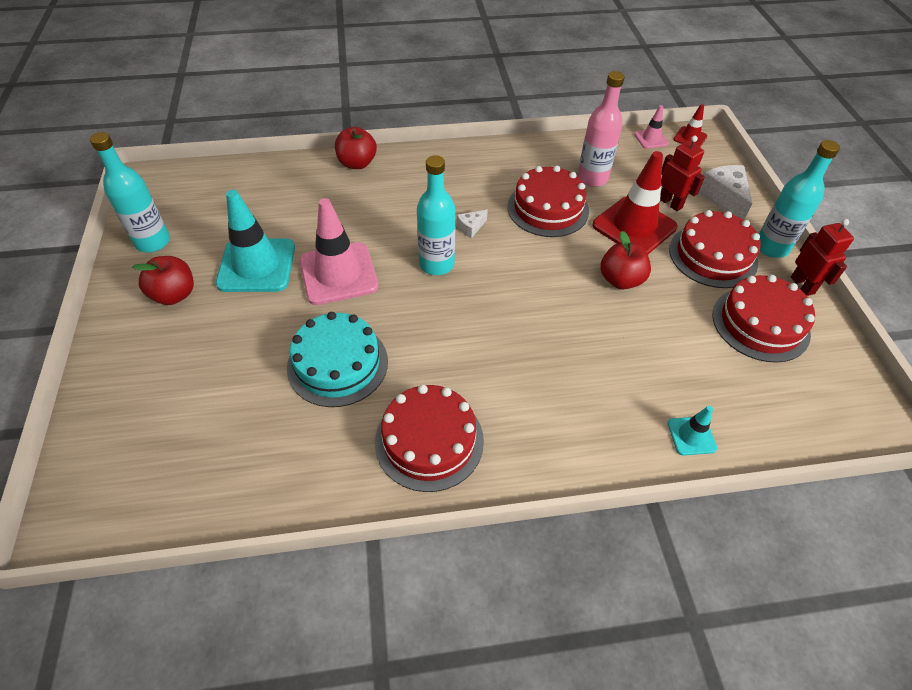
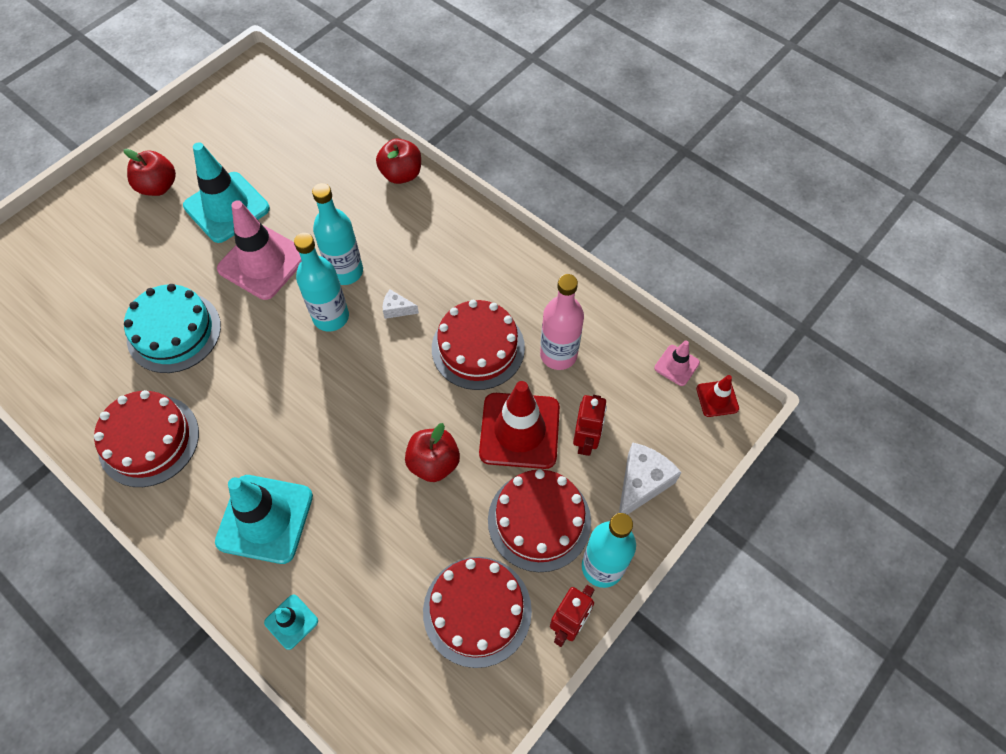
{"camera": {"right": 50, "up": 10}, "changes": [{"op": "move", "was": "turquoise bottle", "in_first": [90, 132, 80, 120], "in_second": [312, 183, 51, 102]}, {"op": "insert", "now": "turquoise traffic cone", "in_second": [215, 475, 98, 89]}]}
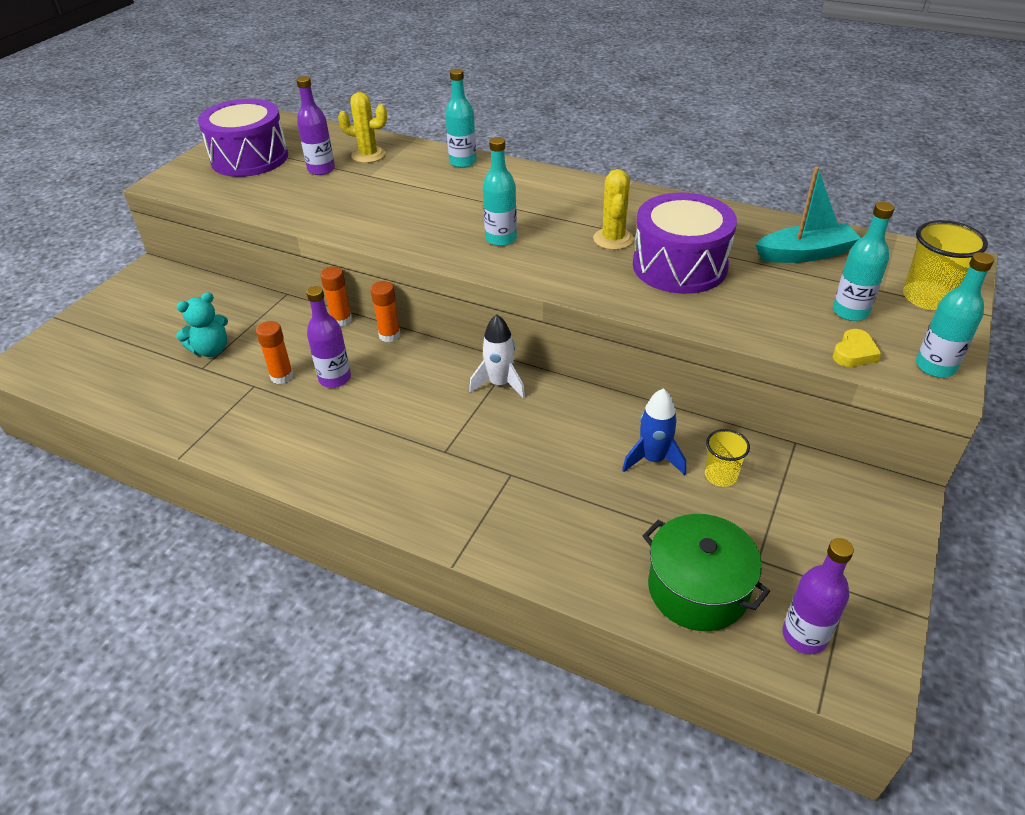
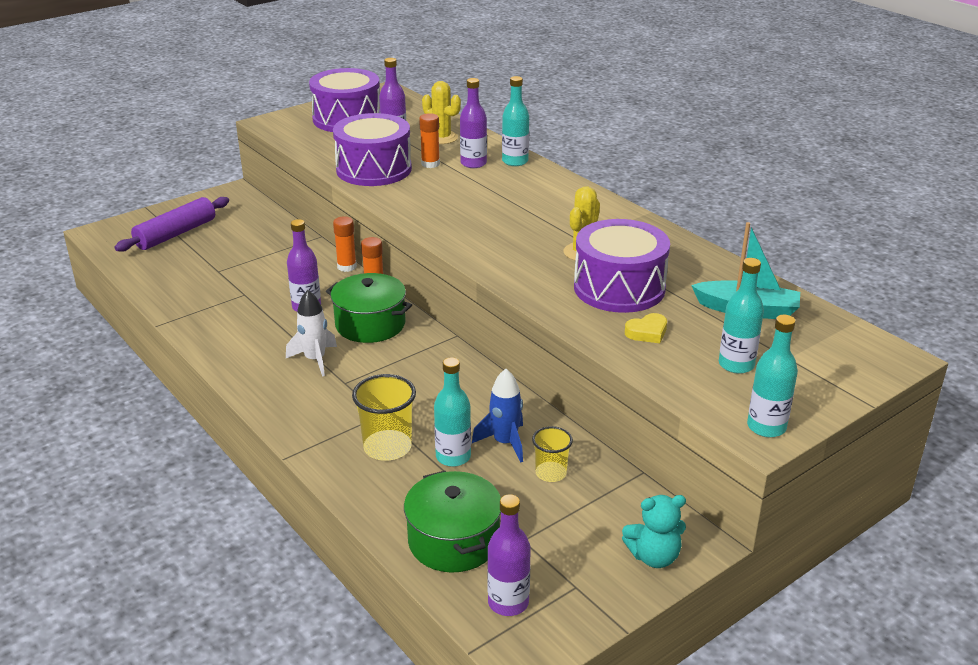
{"camera": {"right": 25, "up": -10}, "changes": [{"op": "move", "was": "turquoise teddy bear", "in_first": [176, 292, 52, 65], "in_second": [622, 495, 64, 73]}, {"op": "move", "was": "orange glue stick", "in_first": [256, 321, 38, 63], "in_second": [419, 113, 21, 55]}, {"op": "move", "was": "white rocket", "in_first": [469, 314, 56, 85], "in_second": [286, 290, 51, 86]}, {"op": "move", "was": "turquoise bottle", "in_first": [483, 137, 34, 109], "in_second": [434, 357, 37, 110]}, {"op": "move", "was": "yellow heart", "in_first": [833, 329, 49, 38], "in_second": [625, 313, 42, 30]}, {"op": "move", "was": "yellow cup", "in_first": [903, 220, 85, 90], "in_second": [352, 374, 64, 87]}, {"op": "insert", "now": "purple rolling pin", "in_second": [114, 197, 115, 55]}, {"op": "insert", "now": "green pot", "in_second": [326, 273, 86, 70]}, {"op": "insert", "now": "purple drum", "in_second": [333, 113, 79, 73]}, {"op": "insert", "now": "purple bottle", "in_second": [460, 78, 27, 90]}]}
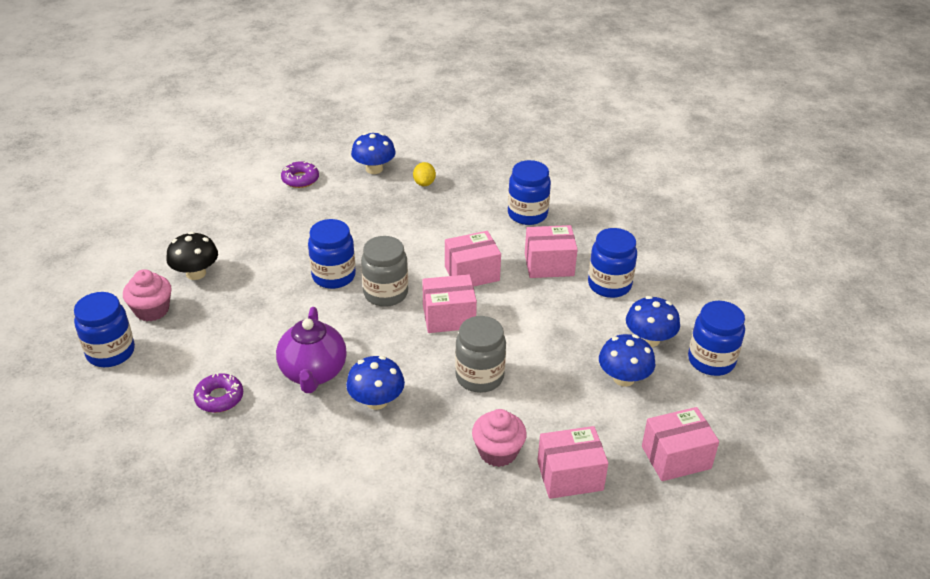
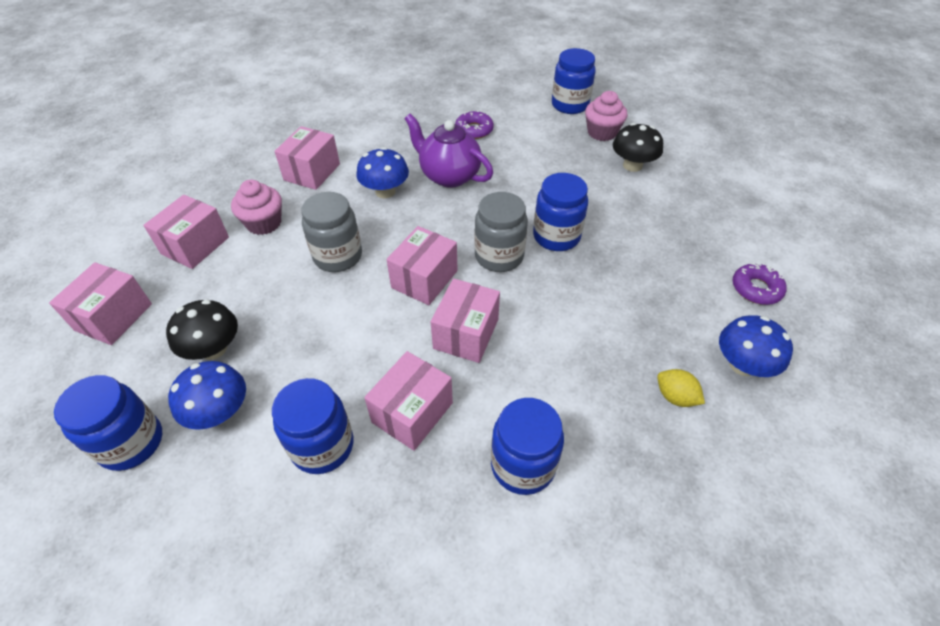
{"camera": {"right": 130, "up": 10}, "changes": [{"op": "recolor", "was": "blue mushroom", "now": "black mushroom", "in_first": [599, 334, 56, 53], "in_second": [166, 299, 72, 61]}, {"op": "insert", "now": "pink box", "in_second": [274, 126, 66, 64]}]}
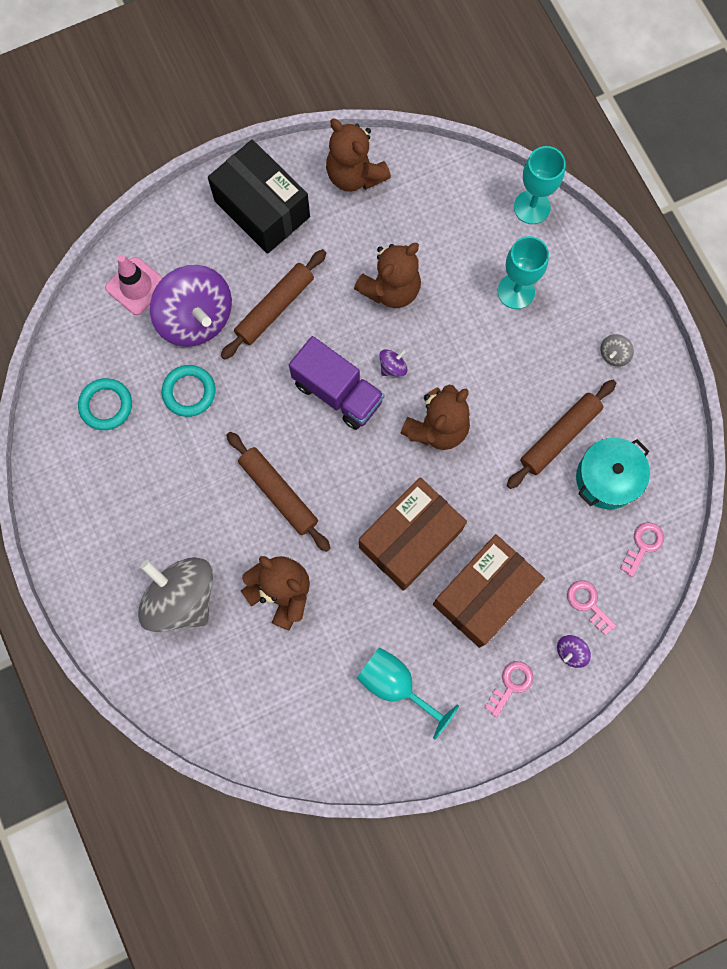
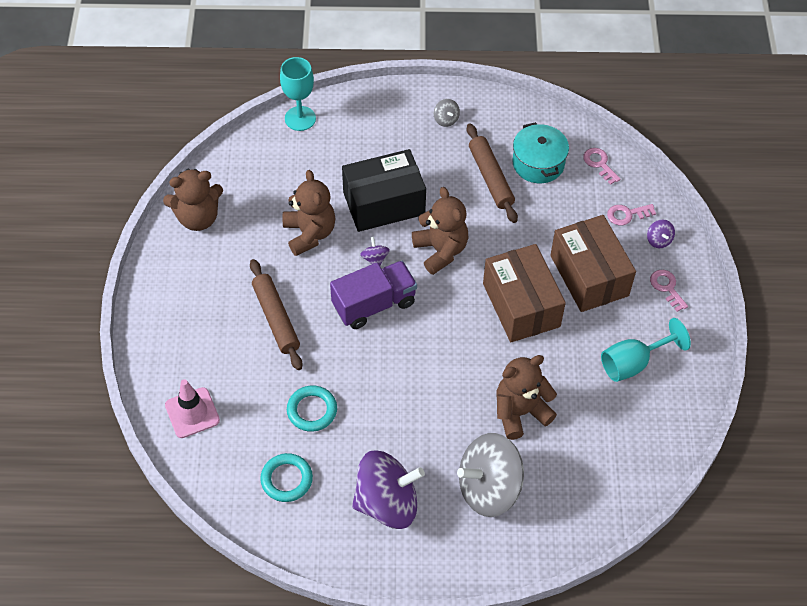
{"camera": {"right": -65, "up": -20}, "changes": [{"op": "move", "was": "purple spinning top", "in_first": [150, 265, 82, 82], "in_second": [352, 450, 73, 79]}, {"op": "move", "was": "black box", "in_first": [208, 140, 102, 114], "in_second": [342, 149, 84, 83]}, {"op": "delete", "was": "brown rolling pin", "in_first": [227, 432, 104, 120]}, {"op": "delete", "was": "turquoise goblet", "in_first": [497, 236, 52, 73]}]}
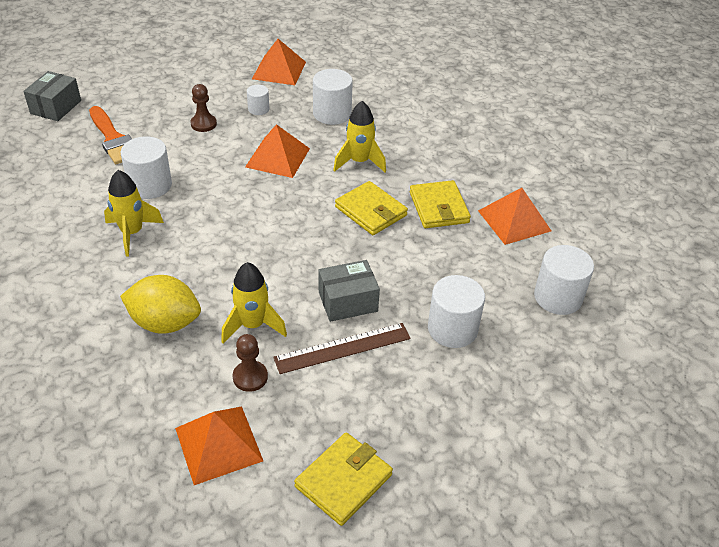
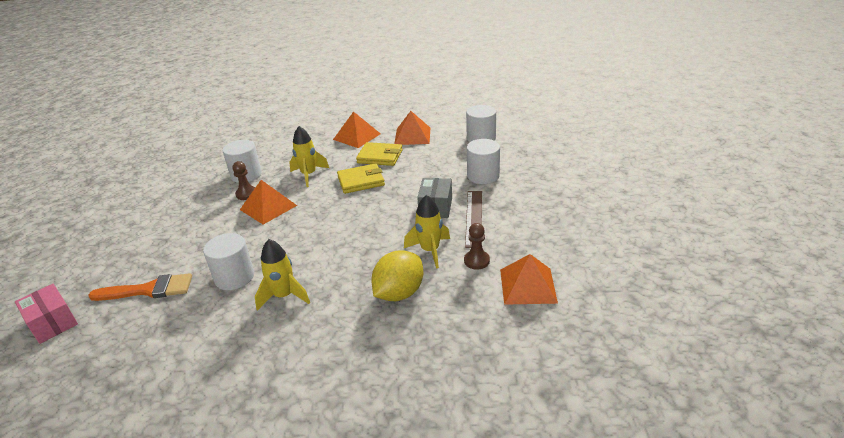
{"camera": {"right": -60, "up": -10}, "changes": [{"op": "recolor", "was": "grey box", "now": "pink box", "in_first": [23, 71, 58, 50], "in_second": [15, 284, 63, 60]}, {"op": "move", "was": "brown pawn", "in_first": [191, 84, 26, 48], "in_second": [233, 161, 22, 39]}, {"op": "delete", "was": "white cylinder", "in_first": [247, 85, 22, 30]}, {"op": "move", "was": "orange pyramid", "in_first": [252, 39, 54, 46], "in_second": [333, 111, 48, 37]}, {"op": "delete", "was": "yellow wallet", "in_first": [294, 432, 99, 94]}]}
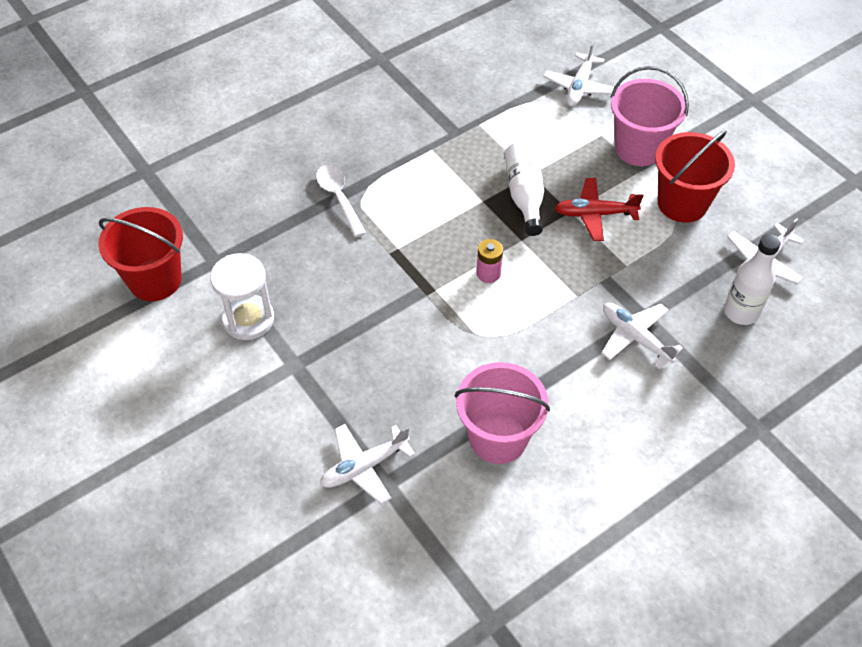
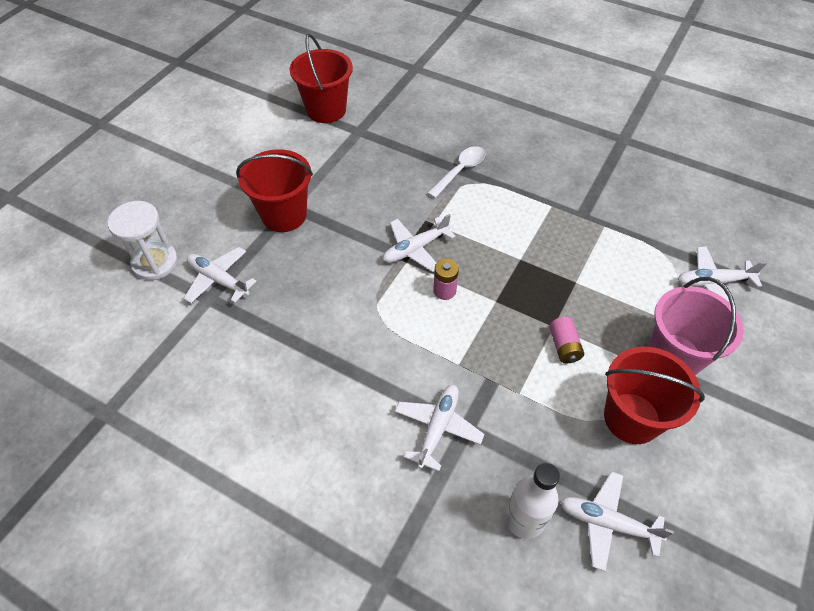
{"camera": {"right": 65, "up": 0}, "changes": [{"op": "move", "was": "white hourglass", "in_first": [210, 253, 64, 87], "in_second": [108, 201, 70, 79]}, {"op": "delete", "was": "pink bucket", "in_first": [455, 362, 95, 102]}, {"op": "delete", "was": "white bottle", "in_first": [504, 141, 40, 95]}, {"op": "replace", "was": "red plane", "now": "pink battery", "in_first": [555, 178, 88, 63], "in_second": [549, 317, 35, 46]}, {"op": "insert", "now": "red bucket", "in_second": [236, 149, 77, 83]}, {"op": "insert", "now": "white plane", "in_second": [383, 214, 73, 58]}]}
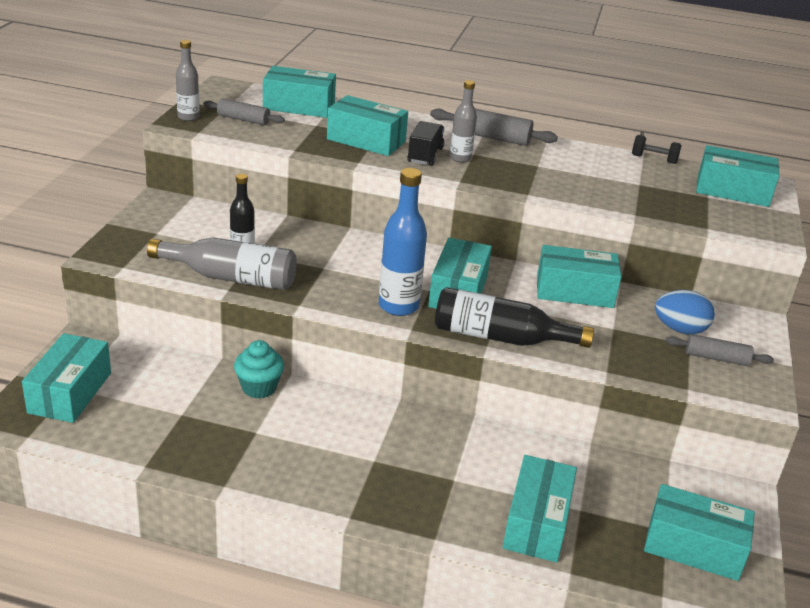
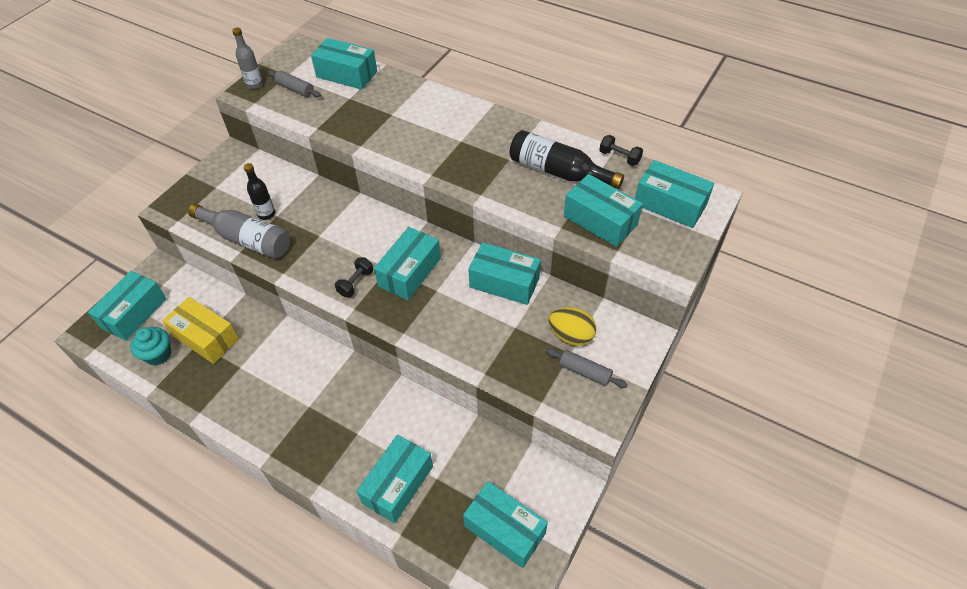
{"camera": {"right": 20, "up": 20}, "changes": [{"op": "move", "was": "turquoise cupcake", "in_first": [234, 340, 50, 59], "in_second": [130, 327, 41, 39]}, {"op": "move", "was": "turquoise box", "in_first": [327, 95, 81, 61], "in_second": [564, 174, 79, 73]}, {"op": "replace", "was": "blue bottle", "now": "black dumbbell", "in_first": [379, 168, 48, 148], "in_second": [335, 258, 38, 39]}, {"op": "delete", "was": "black truck", "in_first": [407, 121, 37, 45]}, {"op": "delete", "was": "grey rolling pin", "in_first": [430, 109, 128, 37]}, {"op": "move", "was": "black bottle", "in_first": [435, 287, 159, 61], "in_second": [509, 130, 115, 59]}, {"op": "delete", "was": "grey bottle", "in_first": [450, 80, 27, 83]}, {"op": "recolor", "was": "blue egg", "now": "yellow egg", "in_first": [655, 290, 60, 44], "in_second": [548, 307, 48, 39]}, {"op": "insert", "now": "yellow box", "in_second": [162, 297, 77, 67]}]}
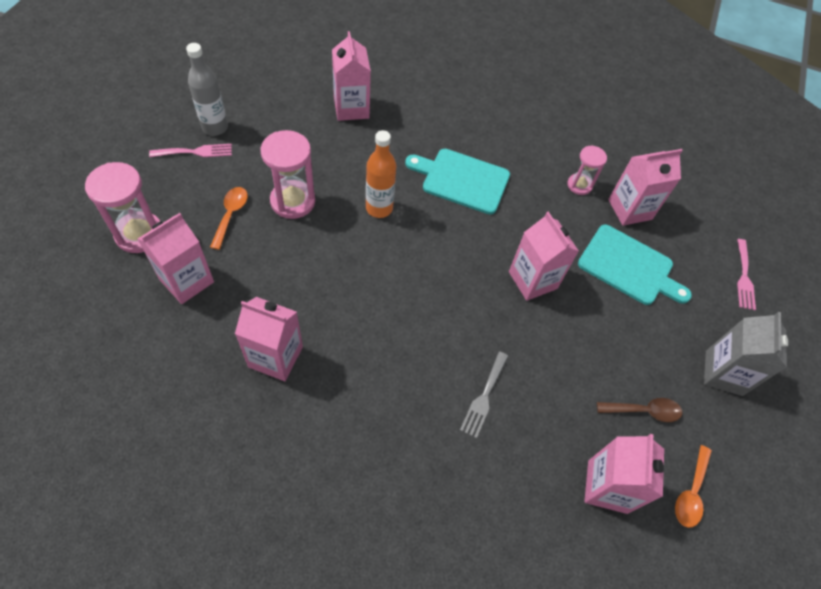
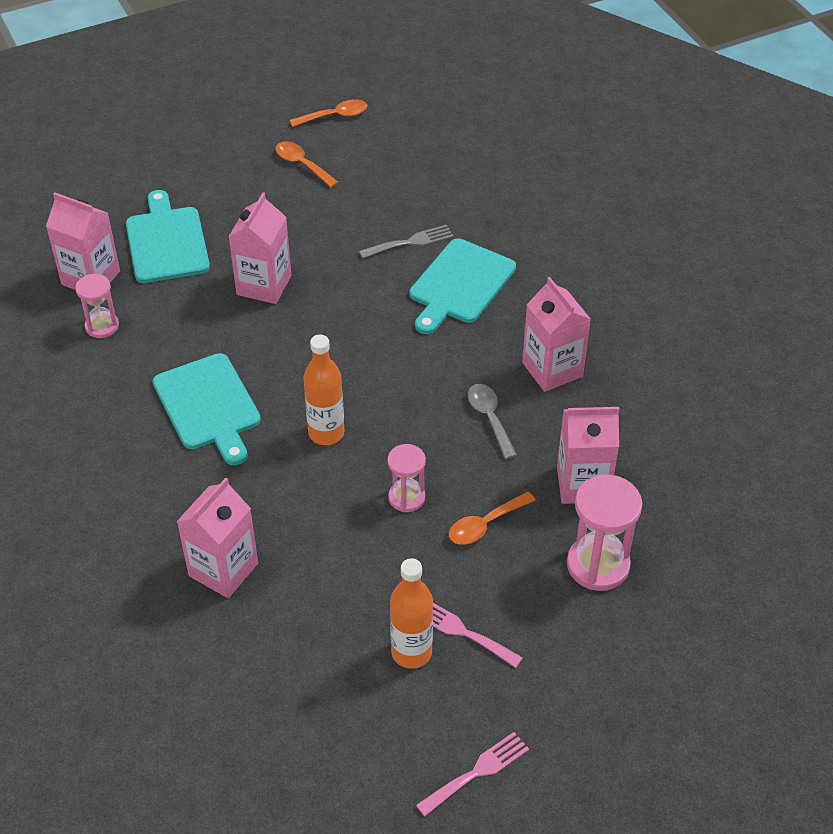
{"camera": {"right": -130, "up": -10}, "changes": [{"op": "recolor", "was": "grey bottle", "now": "orange bottle", "in_first": [186, 43, 42, 93], "in_second": [390, 558, 43, 111]}, {"op": "resize", "was": "pink hourglass", "in_first": [260, 130, 55, 89], "in_second": [388, 444, 38, 68], "ratio": 0.61}, {"op": "delete", "was": "pink carton", "in_first": [584, 434, 80, 80]}, {"op": "recolor", "was": "brown spoon", "now": "orange spoon", "in_first": [597, 398, 85, 24], "in_second": [275, 141, 63, 47]}, {"op": "delete", "was": "grey carton", "in_first": [704, 312, 84, 84]}, {"op": "move", "was": "pink fork", "in_first": [737, 239, 19, 71], "in_second": [416, 732, 113, 84]}, {"op": "insert", "now": "turquoise cutting board", "in_second": [409, 238, 107, 96]}, {"op": "insert", "now": "grey spoon", "in_second": [468, 384, 49, 75]}]}
